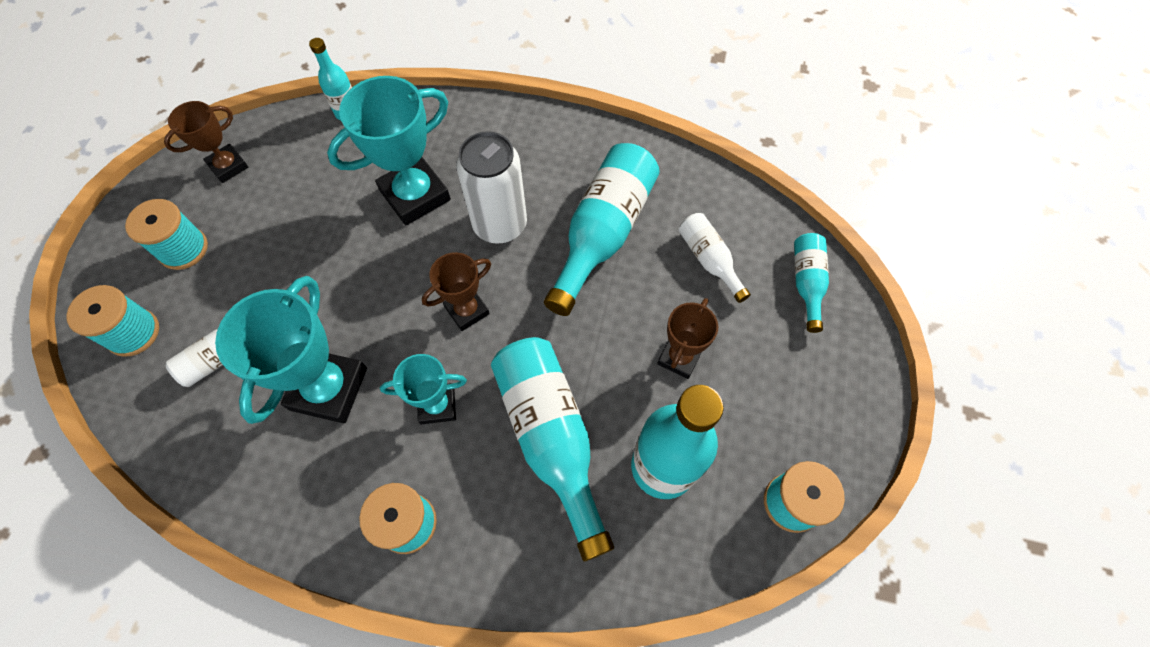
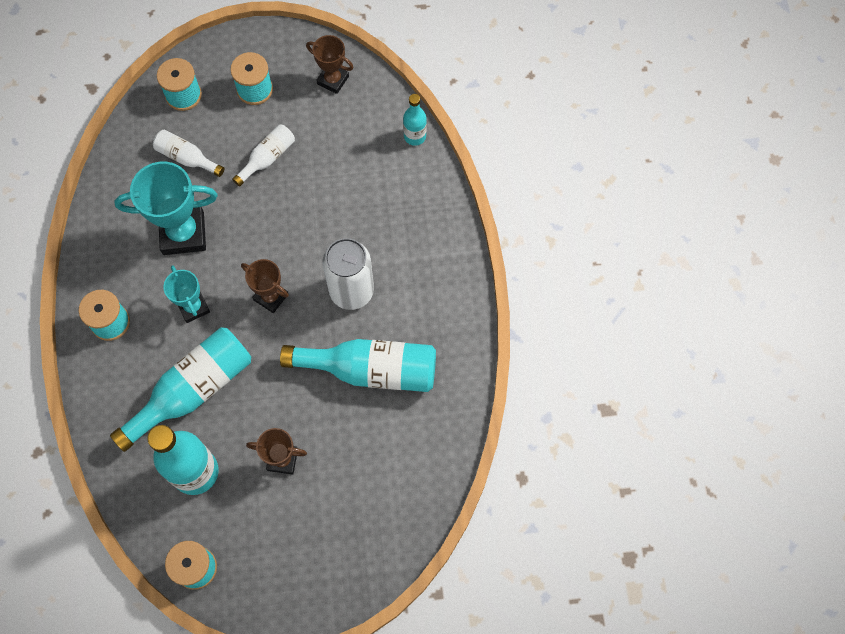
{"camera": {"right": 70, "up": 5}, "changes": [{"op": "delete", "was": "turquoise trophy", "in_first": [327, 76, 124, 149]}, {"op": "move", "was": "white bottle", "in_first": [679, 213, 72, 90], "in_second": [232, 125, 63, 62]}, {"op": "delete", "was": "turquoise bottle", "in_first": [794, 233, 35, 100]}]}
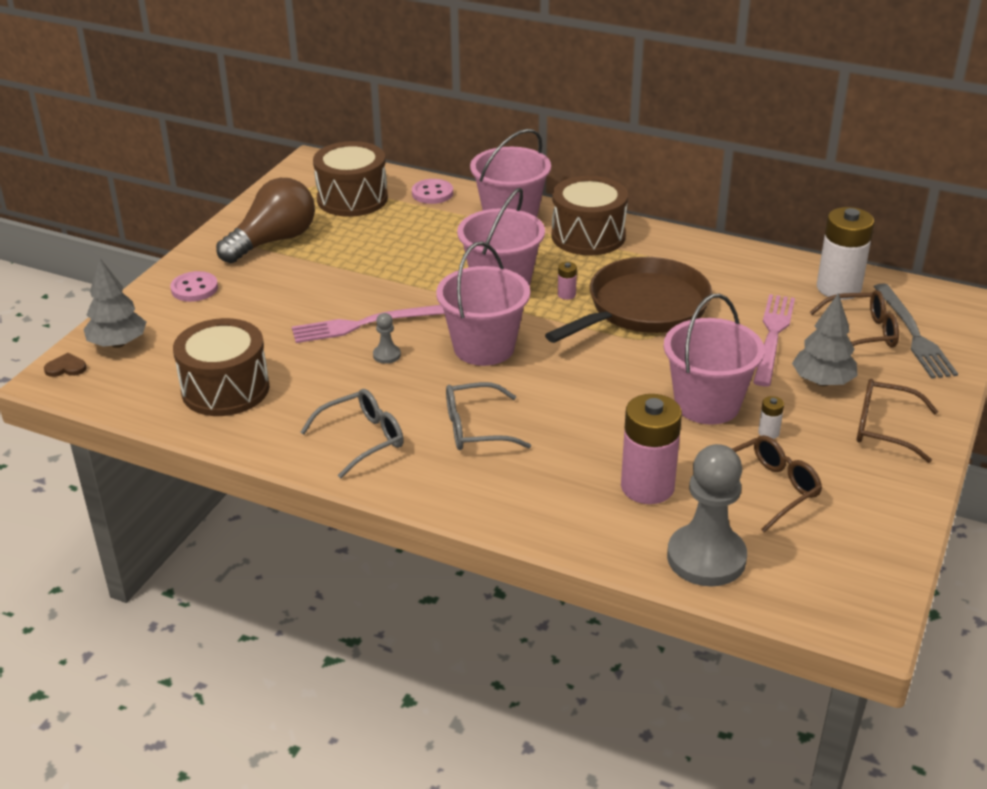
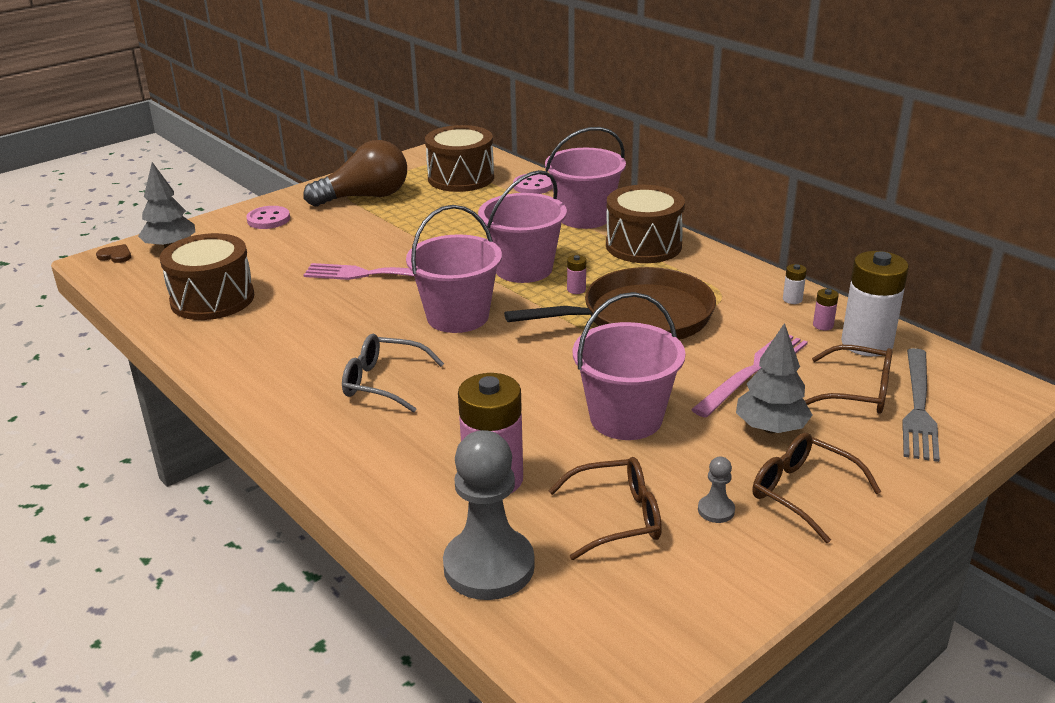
{"camera": {"right": 25, "up": -5}, "changes": [{"op": "delete", "was": "grey glasses", "in_first": [300, 389, 104, 89]}, {"op": "move", "was": "grey pawn", "in_first": [373, 313, 28, 51], "in_second": [698, 457, 37, 66]}, {"op": "move", "was": "white battery", "in_first": [758, 396, 26, 43], "in_second": [783, 264, 24, 40]}, {"op": "insert", "now": "pink battery", "in_second": [813, 289, 26, 41]}]}
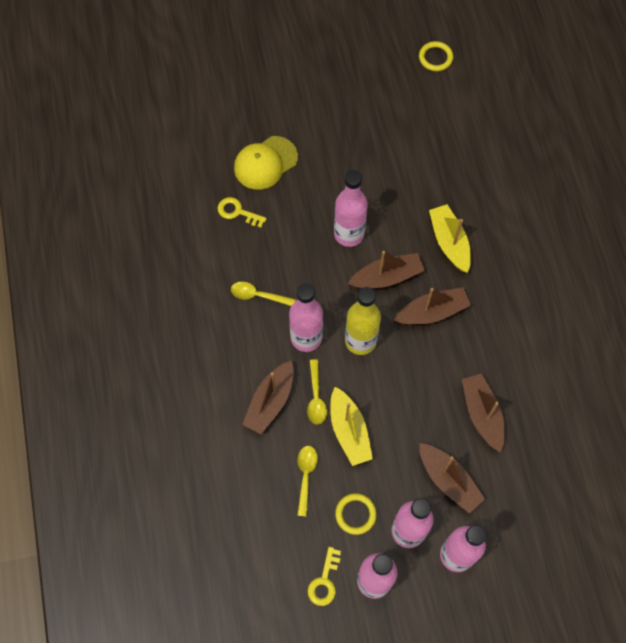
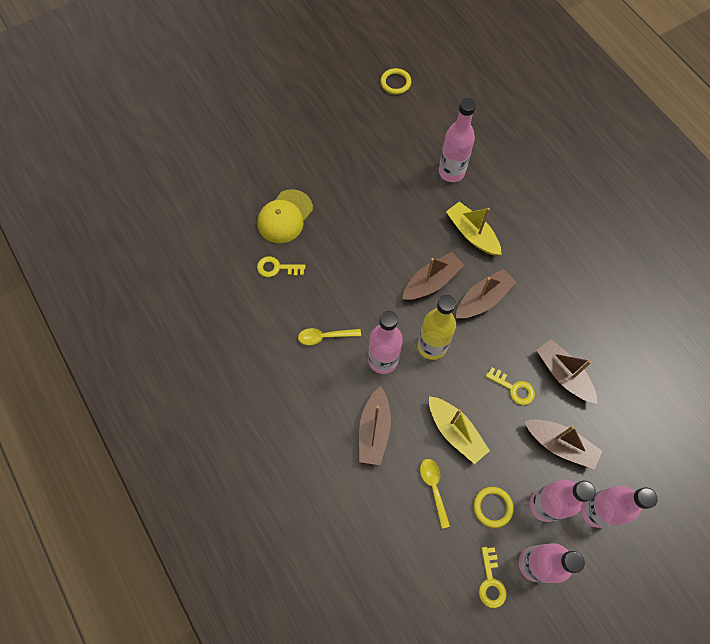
{"camera": {"right": -20, "up": 0}, "changes": [{"op": "delete", "was": "yellow spoon", "in_first": [307, 359, 20, 65]}, {"op": "move", "was": "pink bottle", "in_first": [334, 170, 34, 77], "in_second": [439, 98, 37, 84]}, {"op": "insert", "now": "yellow key", "in_second": [486, 367, 49, 38]}]}
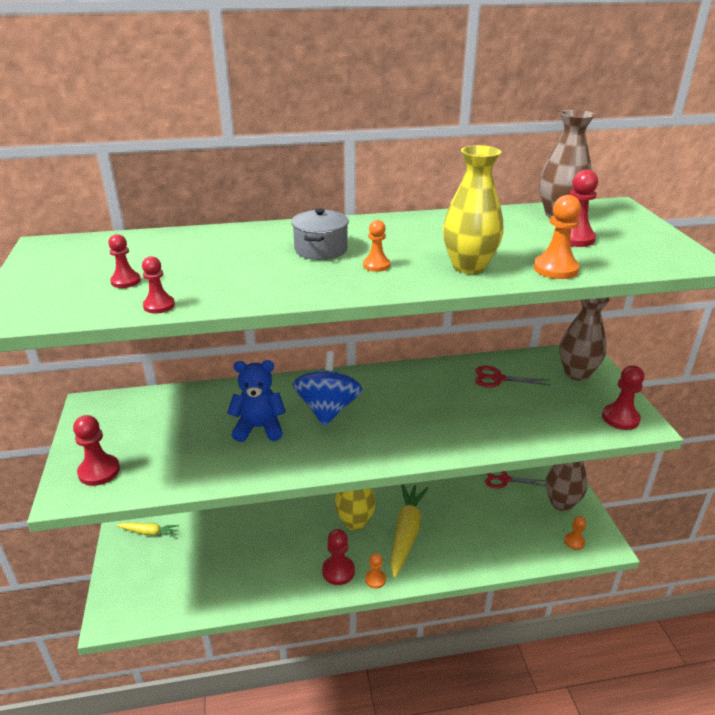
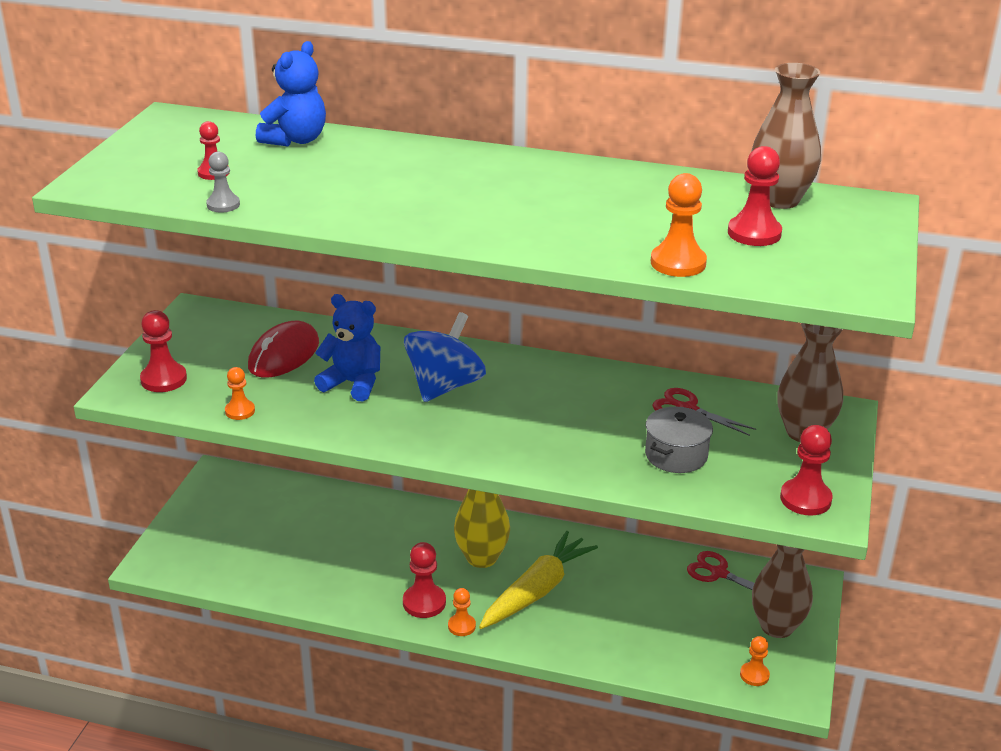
{"camera": {"right": 25, "up": 0}, "changes": [{"op": "delete", "was": "yellow carrot", "in_first": [117, 523, 62, 14]}, {"op": "recolor", "was": "red pawn", "now": "grey pawn", "in_first": [142, 256, 33, 57], "in_second": [206, 152, 34, 60]}, {"op": "move", "was": "grey pot", "in_first": [291, 208, 58, 52], "in_second": [645, 407, 68, 66]}, {"op": "move", "was": "orange pawn", "in_first": [363, 220, 27, 52], "in_second": [225, 367, 30, 53]}, {"op": "delete", "was": "yellow vase", "in_first": [443, 145, 61, 129]}, {"op": "insert", "now": "red mouse", "in_second": [248, 320, 71, 58]}, {"op": "insert", "now": "blue teddy bear", "in_second": [256, 41, 70, 105]}]}
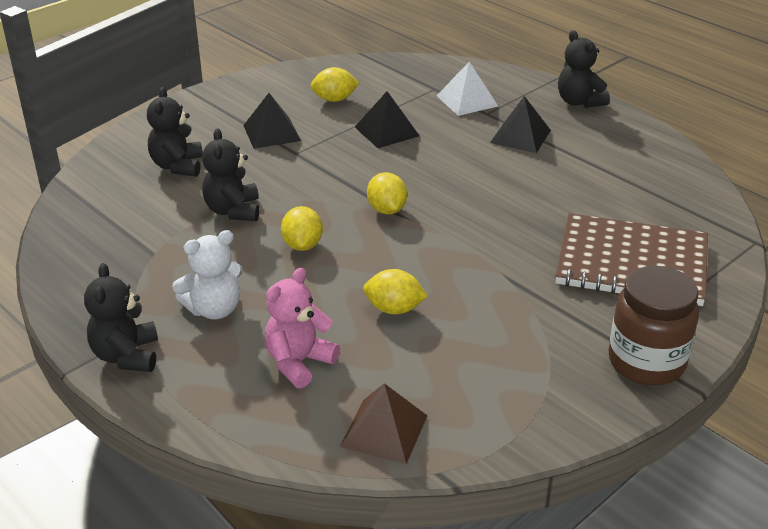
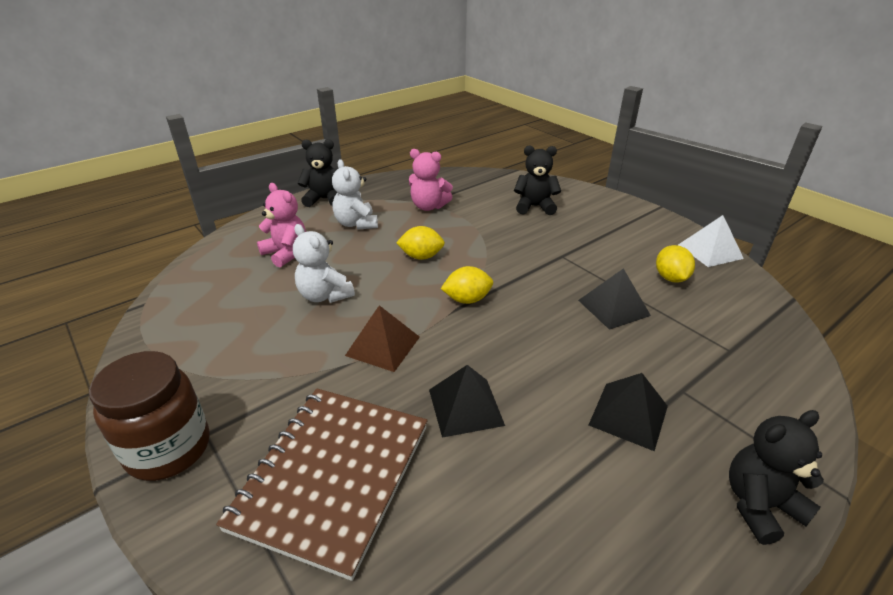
{"camera": {"right": 95, "up": 0}, "changes": [{"op": "delete", "was": "black teddy bear", "in_first": [202, 128, 57, 93]}, {"op": "move", "was": "black pyramid", "in_first": [243, 93, 58, 56], "in_second": [429, 365, 76, 73]}, {"op": "move", "was": "brown pyramid", "in_first": [340, 383, 87, 81], "in_second": [345, 305, 75, 67]}, {"op": "replace", "was": "yellow lemon", "now": "white teddy bear", "in_first": [363, 269, 65, 45], "in_second": [293, 224, 62, 79]}, {"op": "move", "was": "white pyramid", "in_first": [437, 62, 61, 54], "in_second": [678, 215, 66, 52]}, {"op": "insert", "now": "pink teddy bear", "in_second": [409, 149, 44, 62]}]}
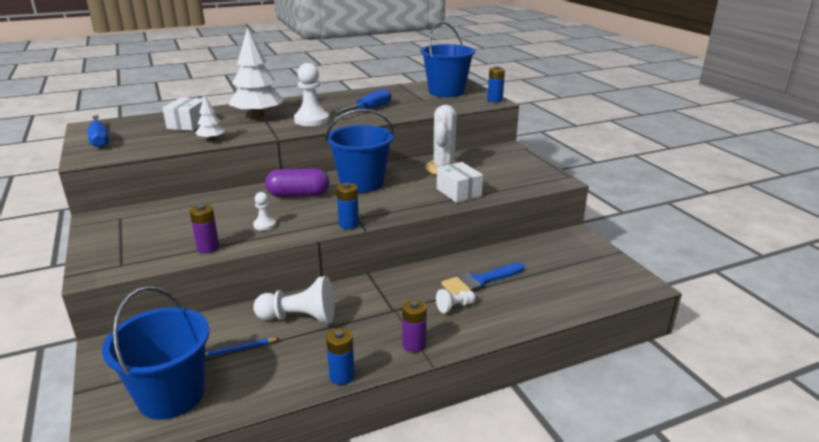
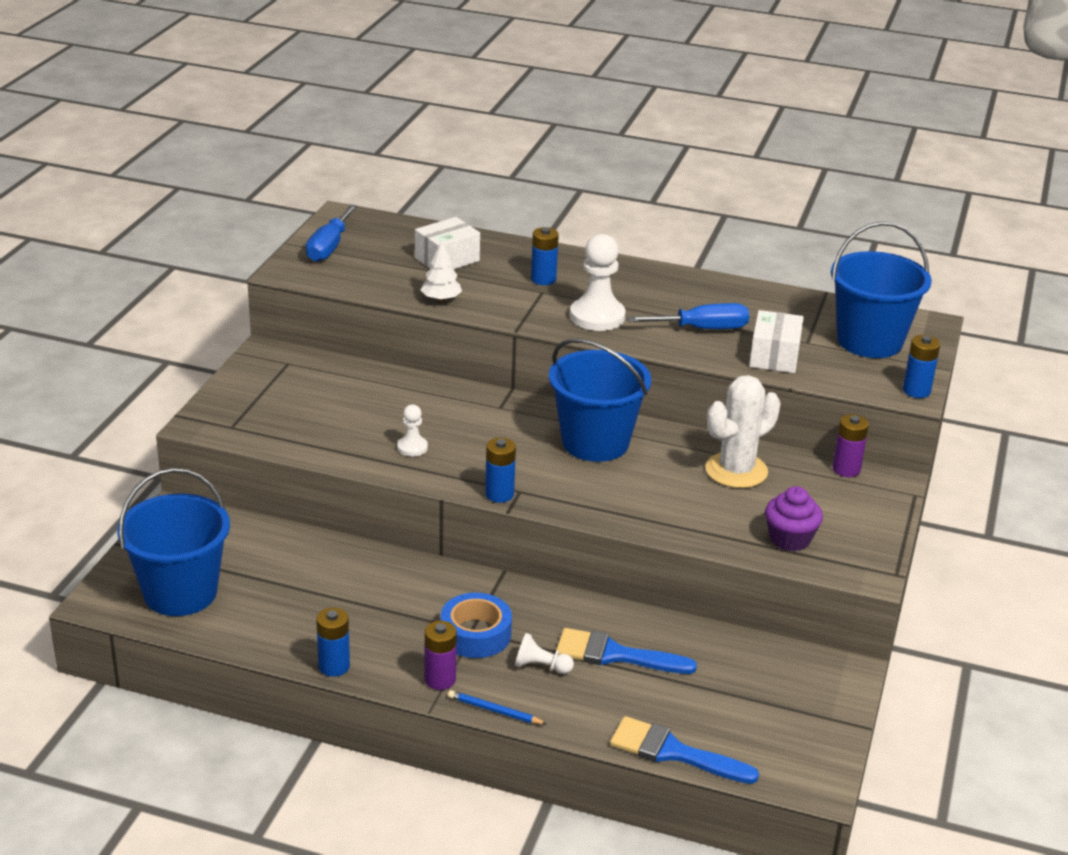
{"camera": {"right": 40, "up": 5}, "changes": [{"op": "move", "was": "purple battery", "in_first": [190, 204, 29, 50], "in_second": [833, 414, 36, 63]}, {"op": "move", "was": "blue pencil", "in_first": [205, 338, 75, 19], "in_second": [448, 690, 99, 34]}, {"op": "replace", "was": "white tree", "now": "blue battery", "in_first": [229, 27, 55, 91], "in_second": [531, 227, 28, 58]}, {"op": "delete", "was": "white pawn", "in_first": [253, 276, 82, 48]}, {"op": "delete", "was": "purple capsule", "in_first": [265, 168, 64, 29]}, {"op": "move", "was": "white box", "in_first": [437, 162, 46, 41], "in_second": [749, 310, 55, 63]}, {"op": "insert", "now": "blue tape", "in_second": [441, 593, 71, 65]}, {"op": "insert", "now": "blue brush", "in_second": [610, 716, 149, 68]}, {"op": "insert", "now": "purple cupcake", "in_second": [765, 486, 58, 65]}]}
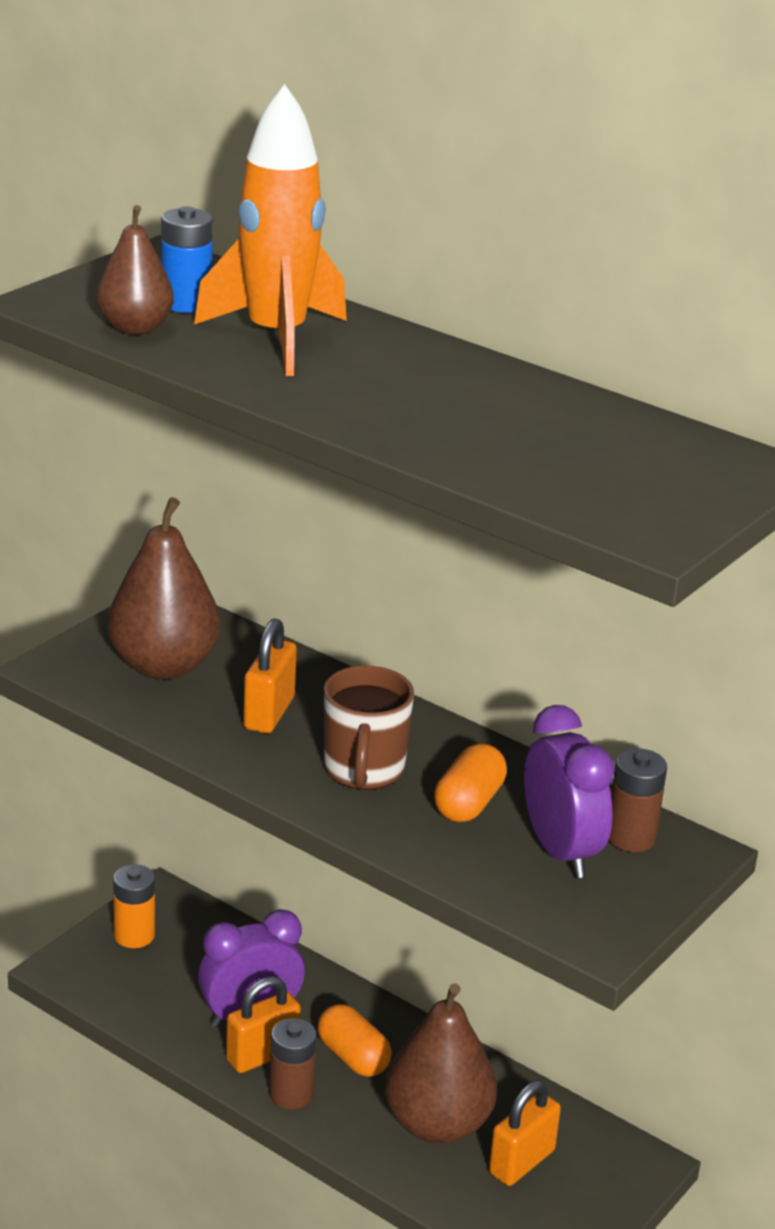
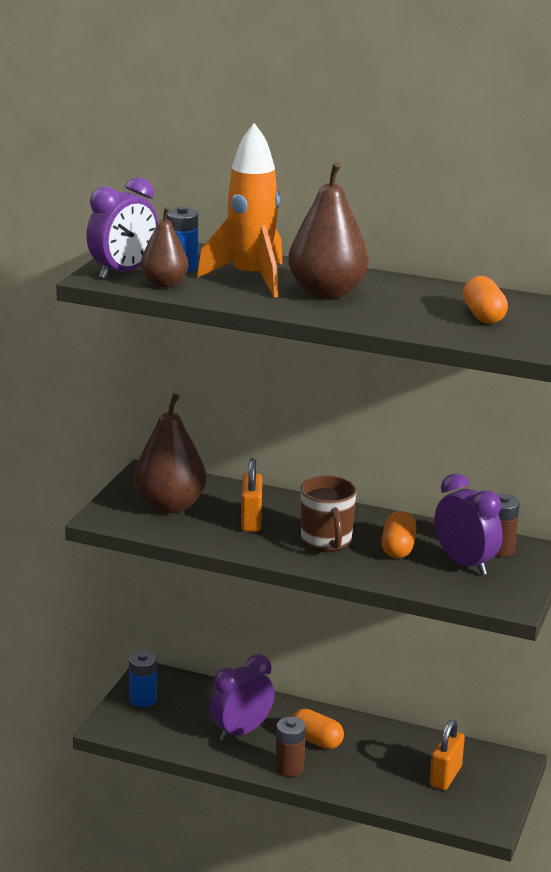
{"camera": {"right": -15, "up": -5}, "changes": [{"op": "recolor", "was": "orange battery", "now": "blue battery", "in_first": [113, 864, 42, 84], "in_second": [129, 651, 28, 57]}, {"op": "delete", "was": "orange padlock", "in_first": [226, 976, 75, 97]}, {"op": "move", "was": "brown pear", "in_first": [385, 983, 112, 161], "in_second": [288, 162, 81, 137]}, {"op": "insert", "now": "purple clock", "in_second": [86, 177, 72, 102]}, {"op": "insert", "now": "orange capsule", "in_second": [463, 276, 45, 48]}]}
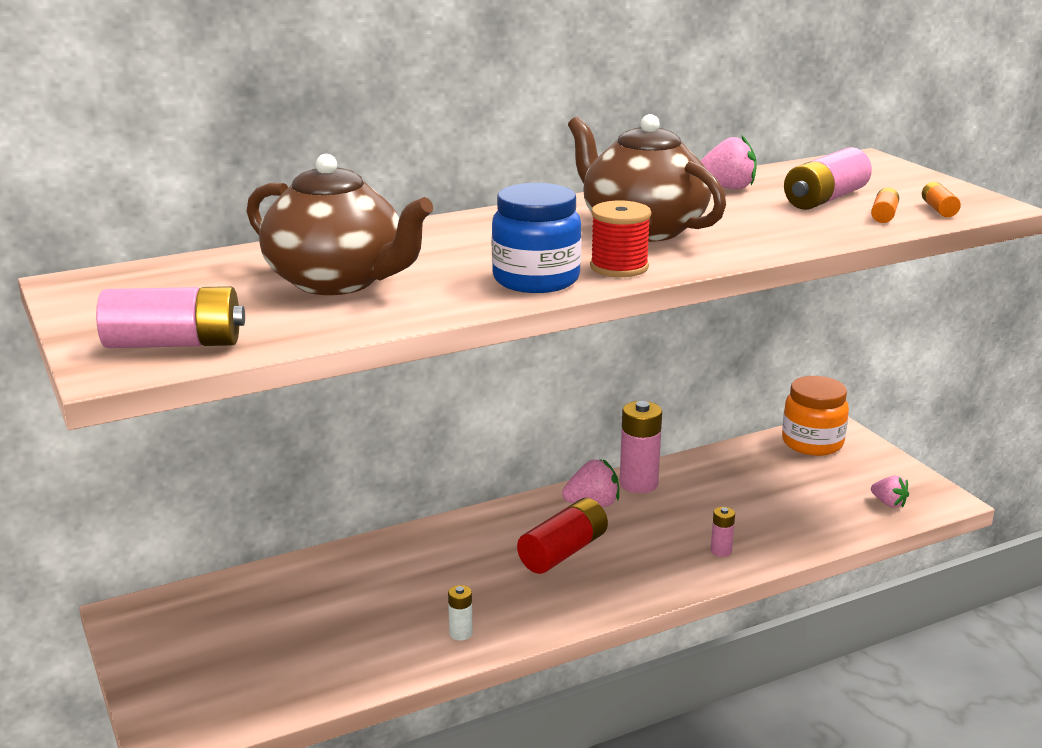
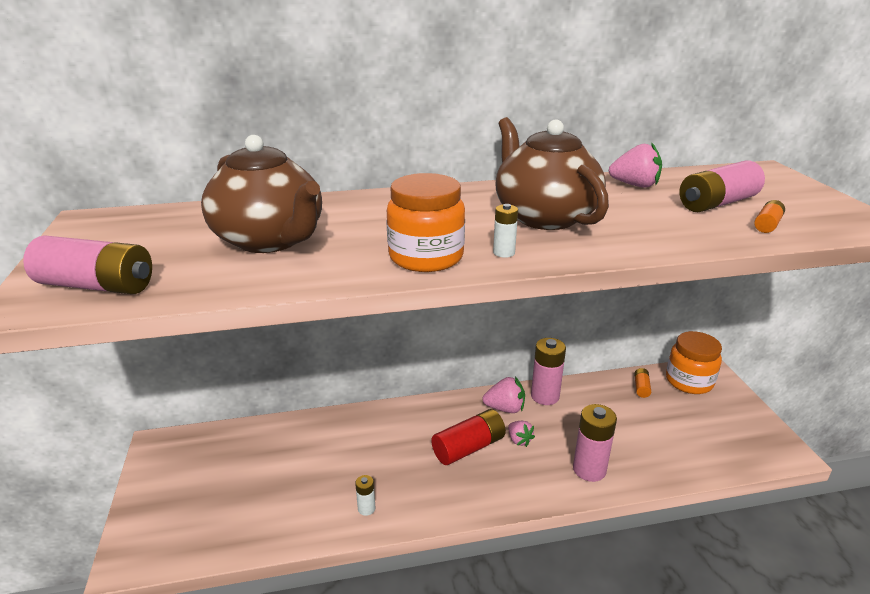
{"camera": {"right": 15, "up": 5}, "changes": [{"op": "recolor", "was": "blue jar", "now": "orange jar", "in_first": [492, 183, 90, 110], "in_second": [386, 173, 79, 99]}, {"op": "replace", "was": "red spool", "now": "white battery", "in_first": [590, 200, 61, 77], "in_second": [493, 204, 25, 54]}, {"op": "resize", "was": "pink battery", "in_first": [711, 507, 24, 50], "in_second": [573, 404, 44, 78], "ratio": 2.0}, {"op": "move", "was": "pink strawberry", "in_first": [871, 476, 38, 32], "in_second": [508, 421, 27, 26]}, {"op": "move", "was": "orange battery", "in_first": [922, 182, 39, 35], "in_second": [634, 368, 17, 30]}]}
